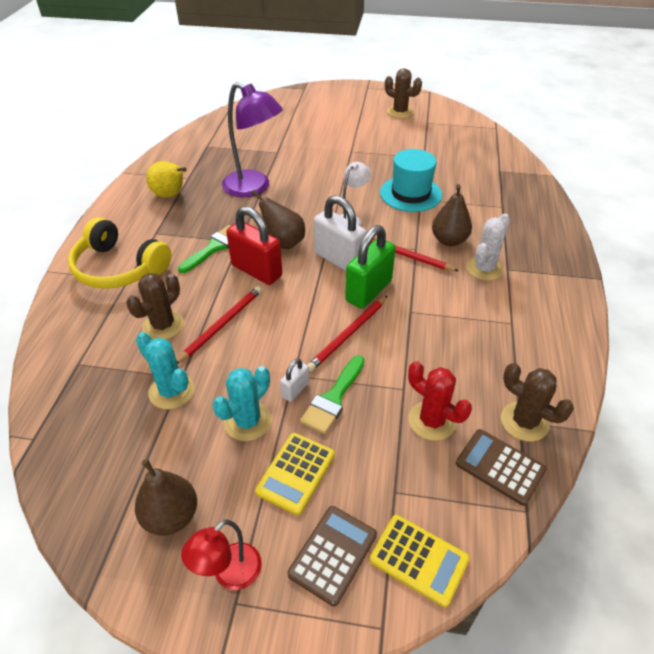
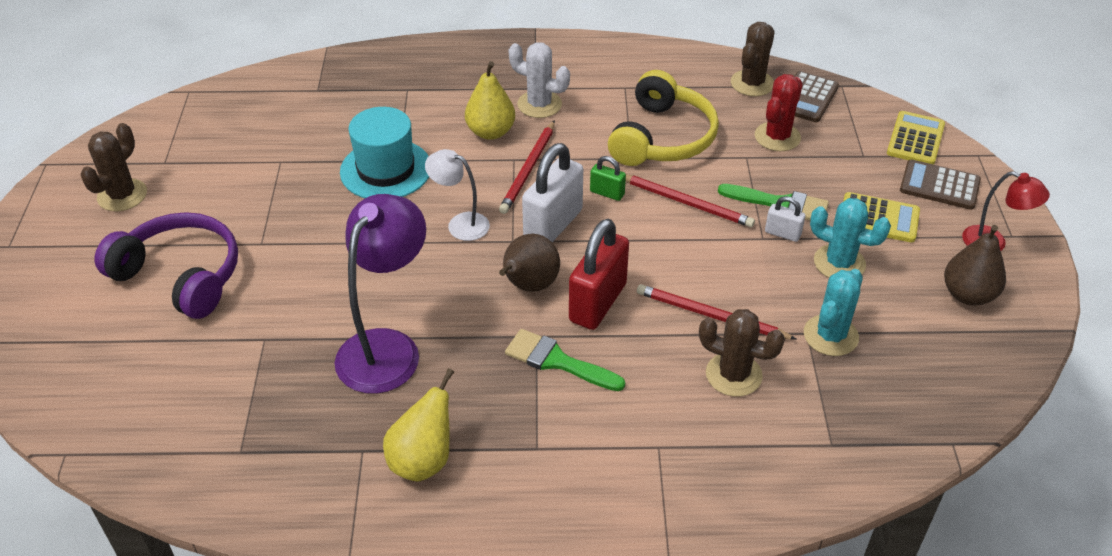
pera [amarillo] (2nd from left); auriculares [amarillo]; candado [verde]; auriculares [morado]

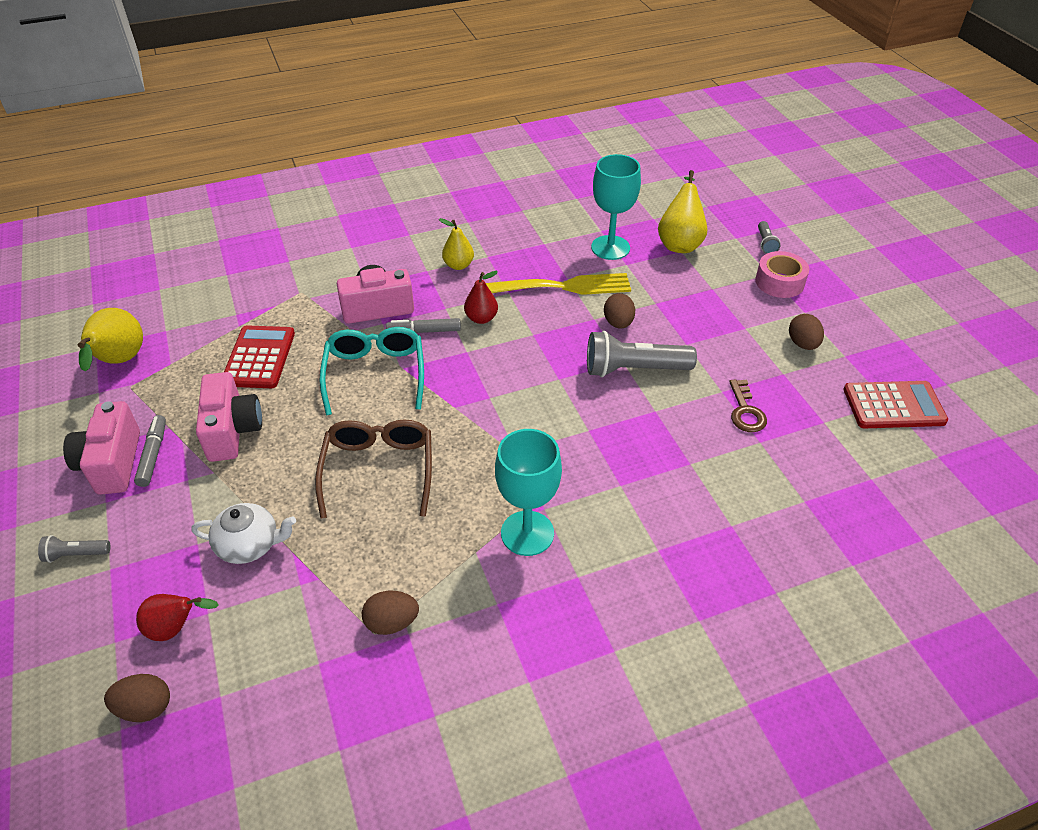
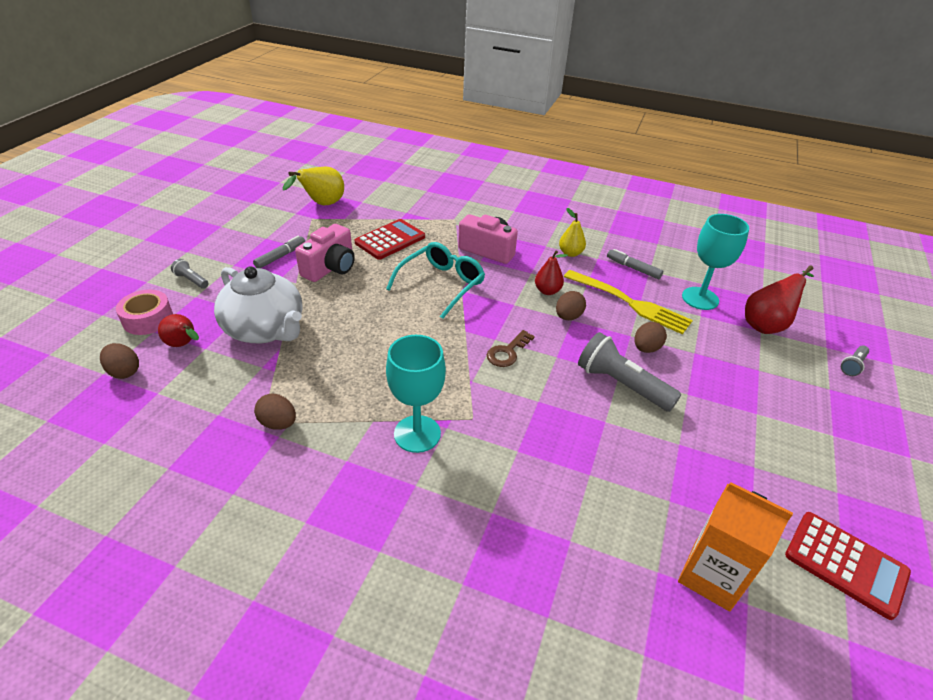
pera [rojo] (3rd from left); cinta adhesiva [rosa]; huevo [marrón] (3rd from left); rotulador [gris] (2nd from left); llave [marrón]; cámara [rosa] (1st from left in the first image); gafas [marrón]; tetera [blanco]; cartón de leche [naranja]

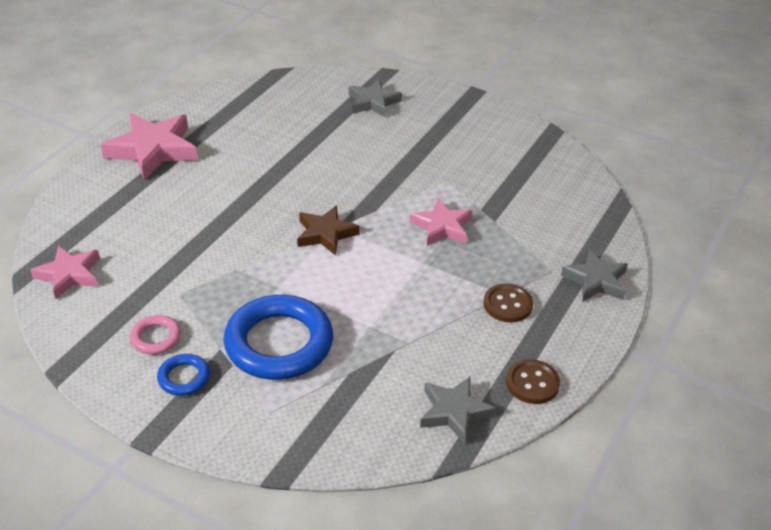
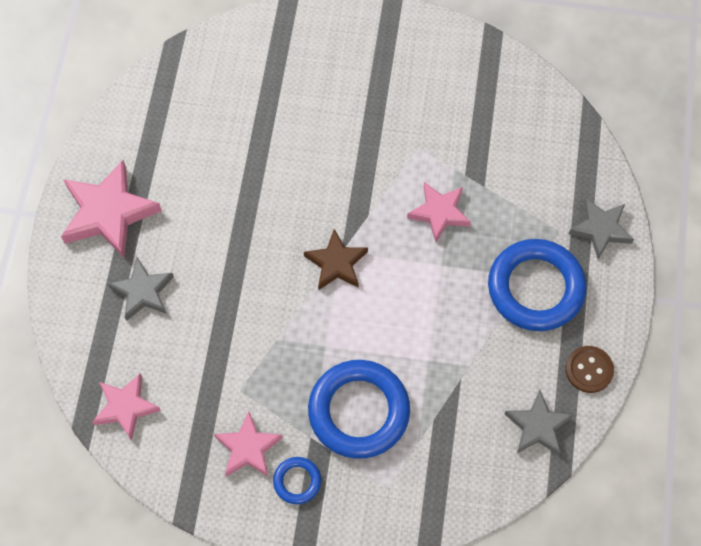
estrella [gris] (1st from left); anillo [azul] (3rd from left); estrella [rosa] (3rd from left)

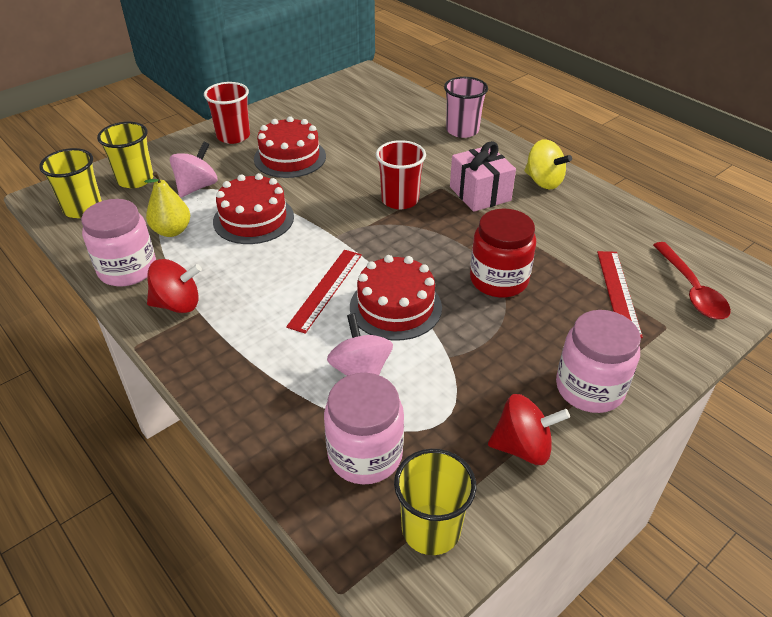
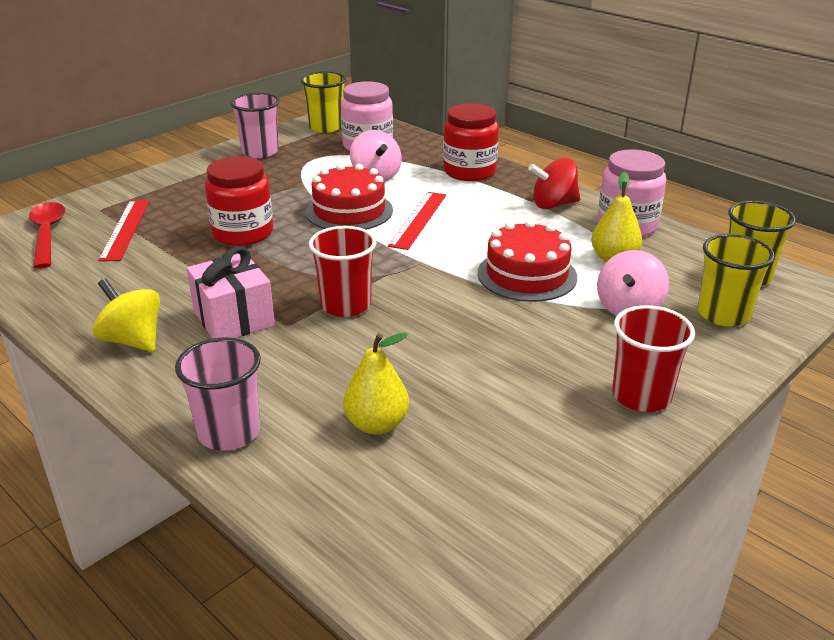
tarta [rojo] (2nd from left in the first image); tarro [rosa] (3rd from left in the first image); vaso [rosa] (2nd from left); tarro [rojo] (2nd from left); pera [amarillo] (1st from left)

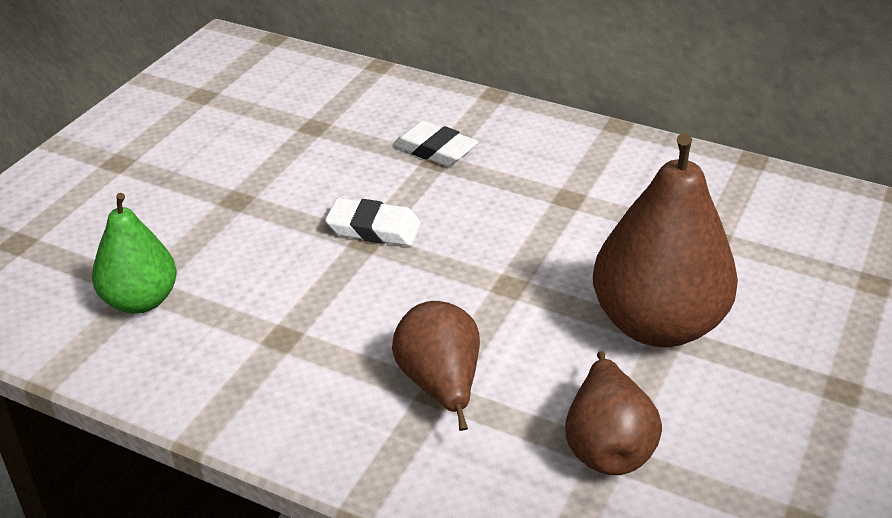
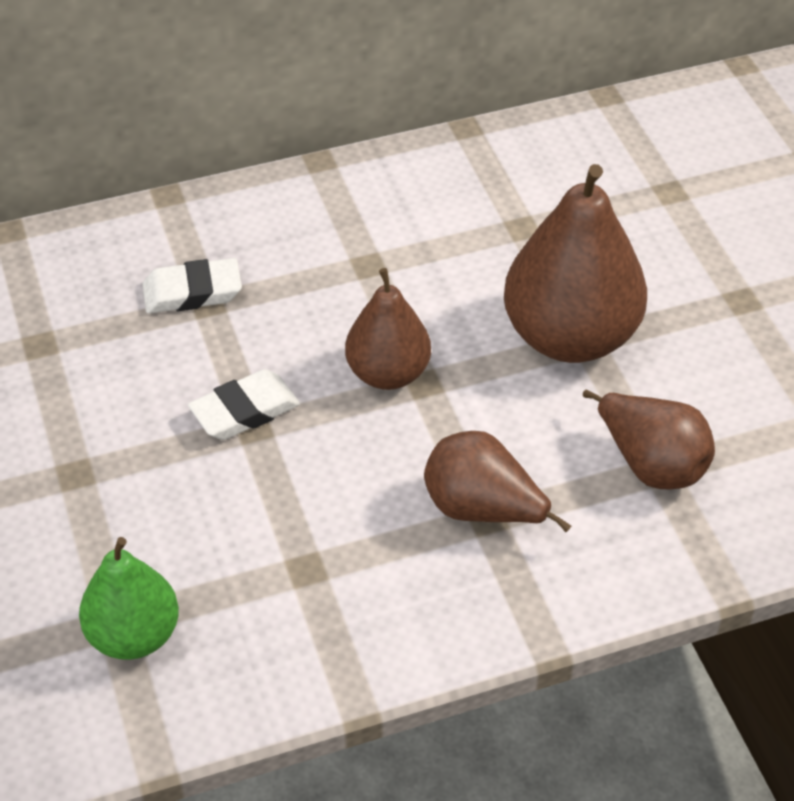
pera [marrón] (1st from left)

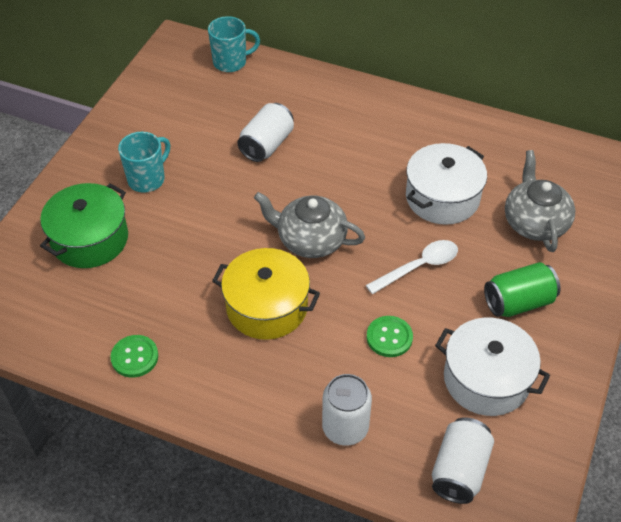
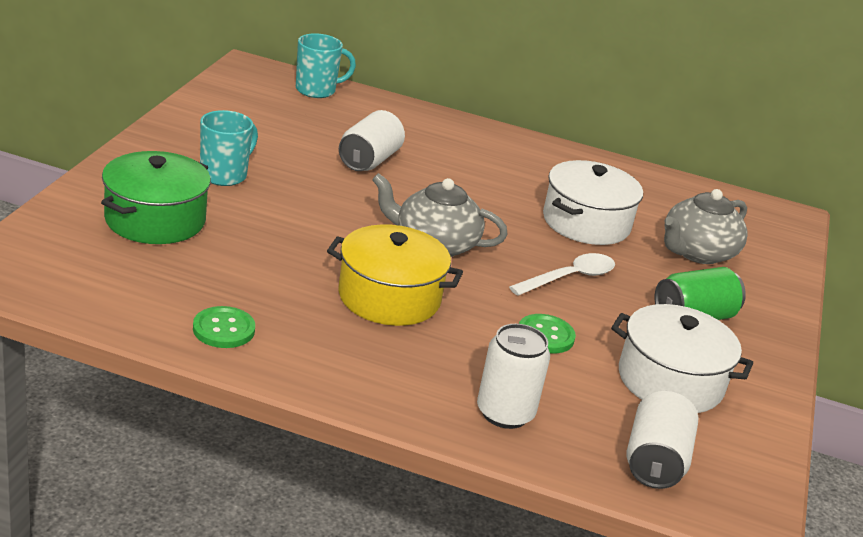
tetera [gris] (2nd from left)

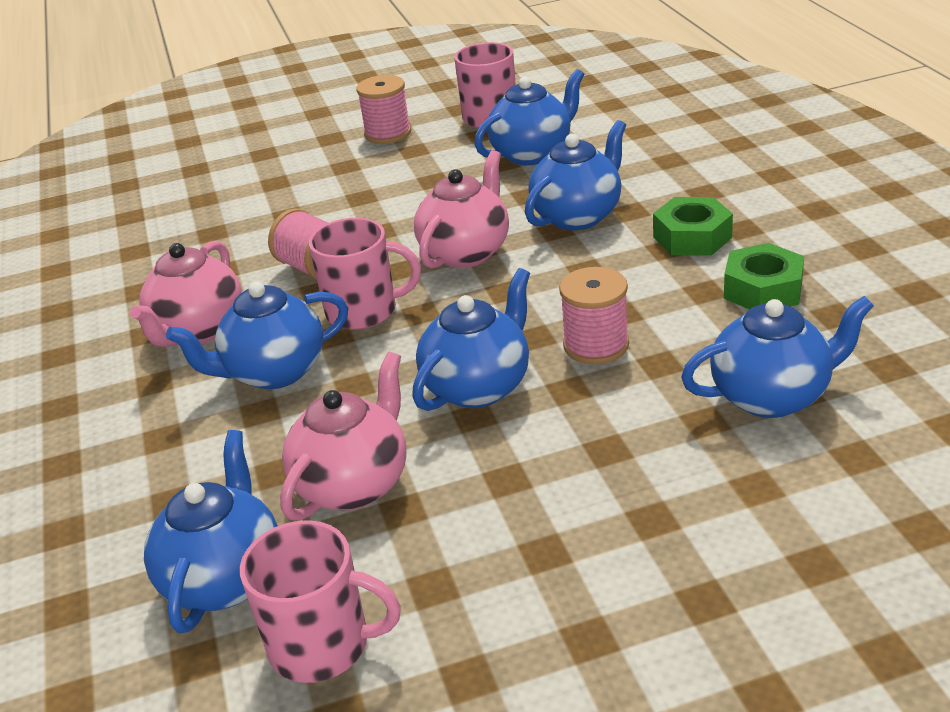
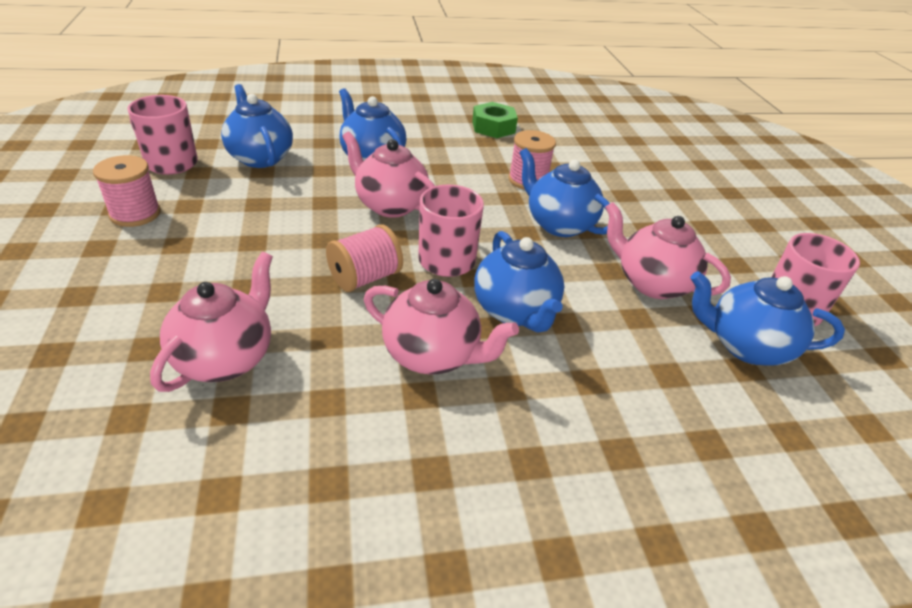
tuerca [verde] (1st from left in the first image); tetera [azul] (6th from left in the first image); tetera [rosa] (1st from left)

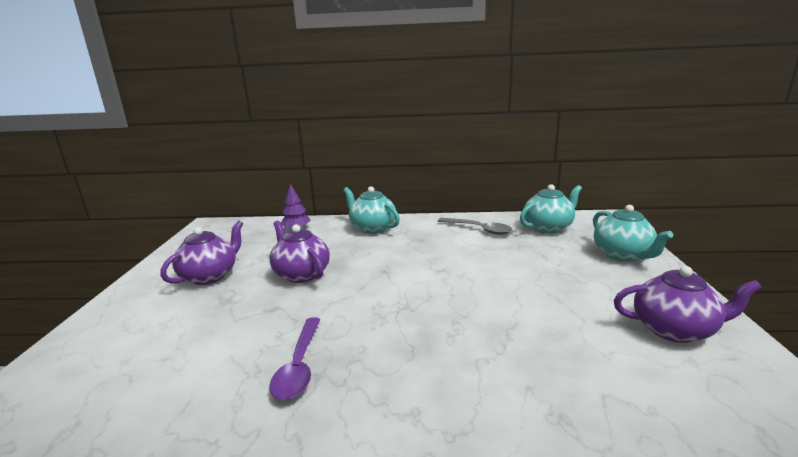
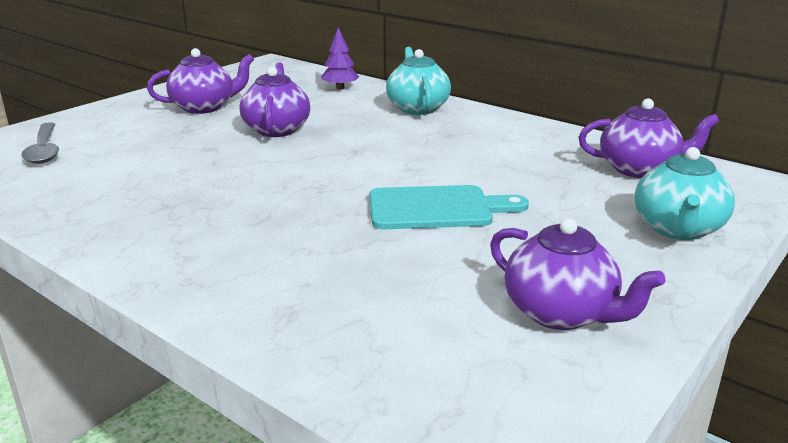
tetera [morado] (4th from left); cuchara [gris]; cuchara [morado]; tabla de cortar [turquesa]

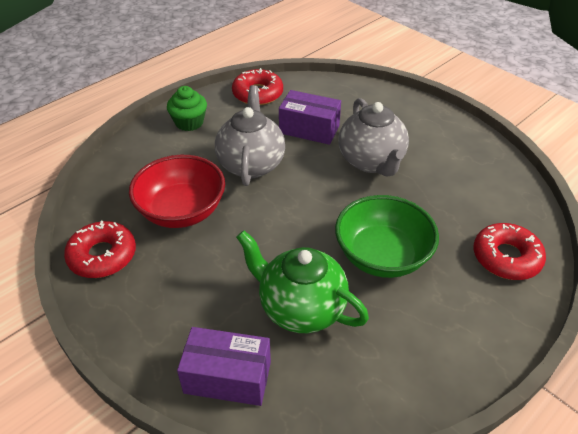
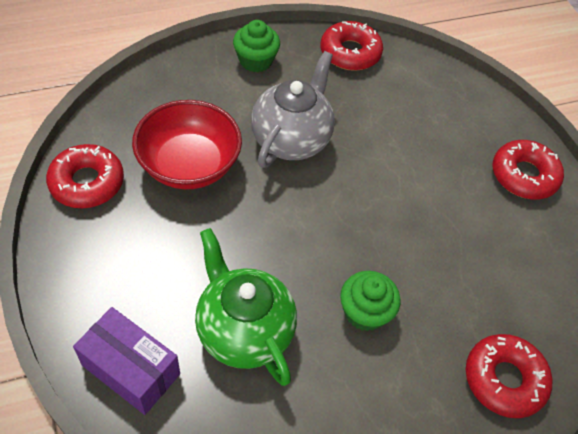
caja [morado] (2nd from left in the first image); tetera [gris] (2nd from left in the first image); magdalena [verde] (2nd from left); rosquilla [rojo] (4th from left)

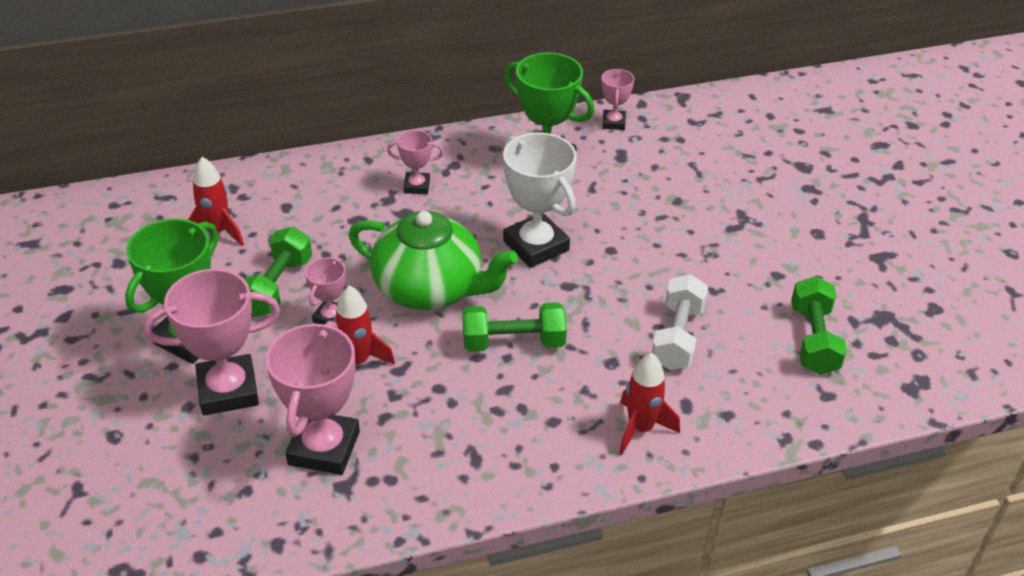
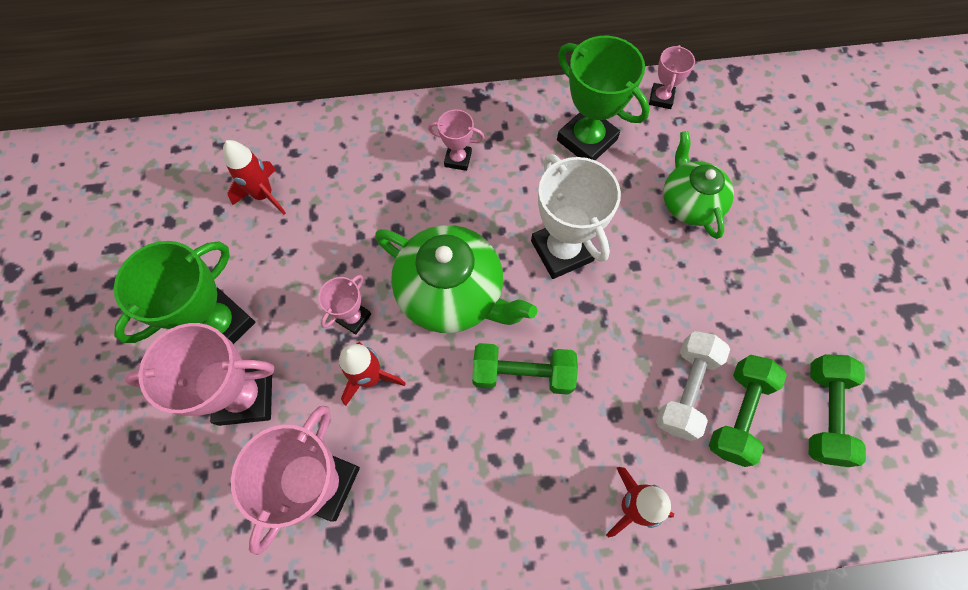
mancuerna [verde] (2nd from left); tetera [verde] (2nd from left)

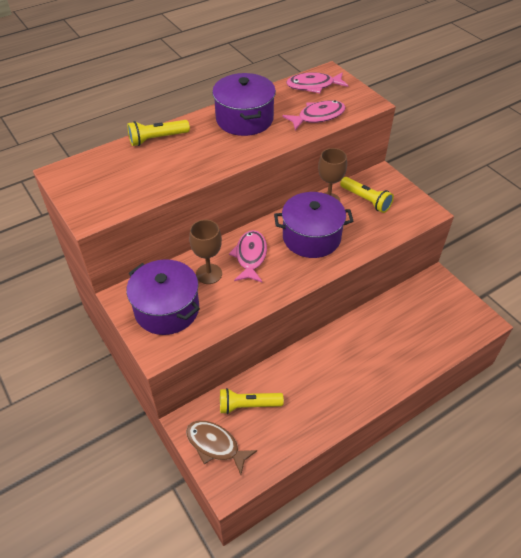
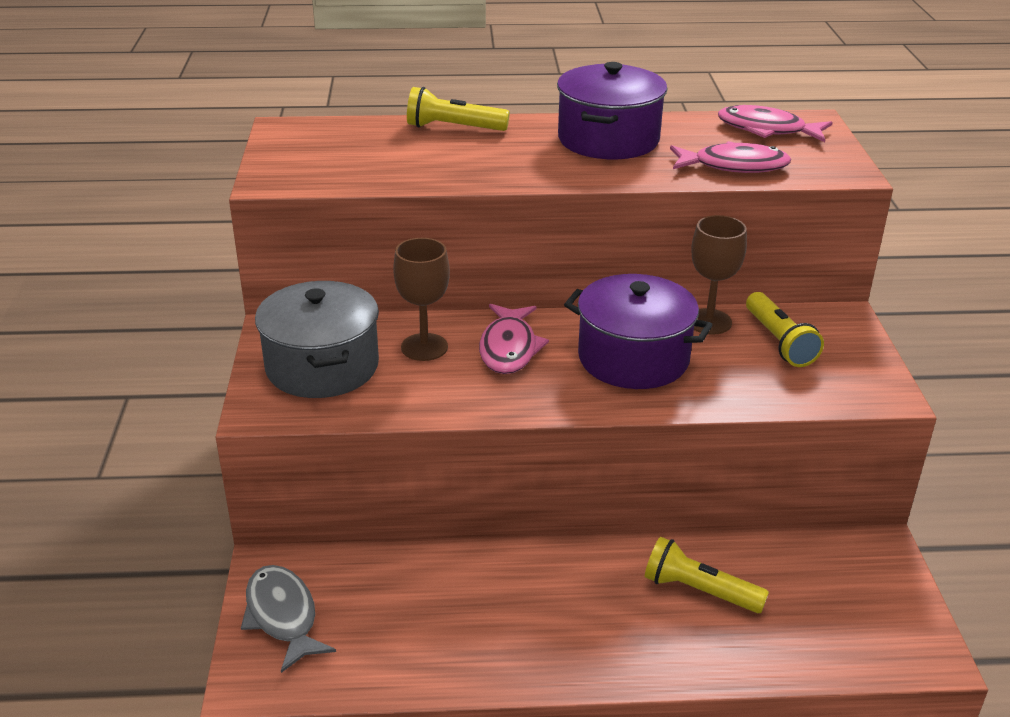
pez [rosa] (1st from left); olla [gris]; lámpara de mano [amarillo] (2nd from left); pez [gris]

